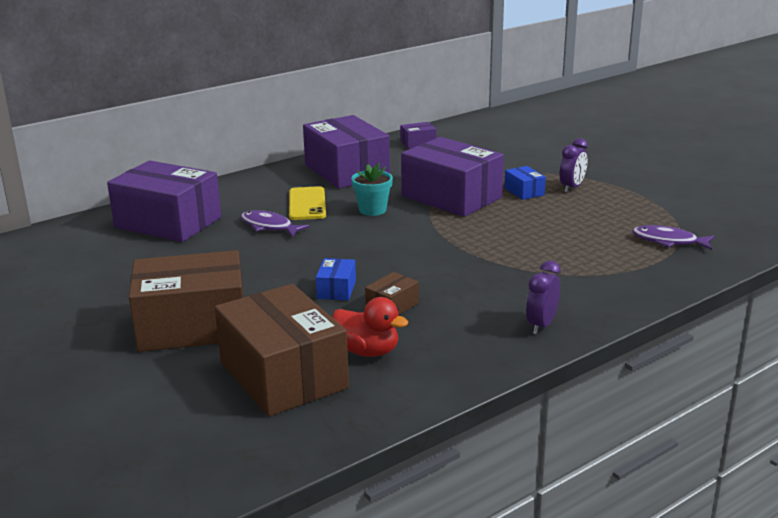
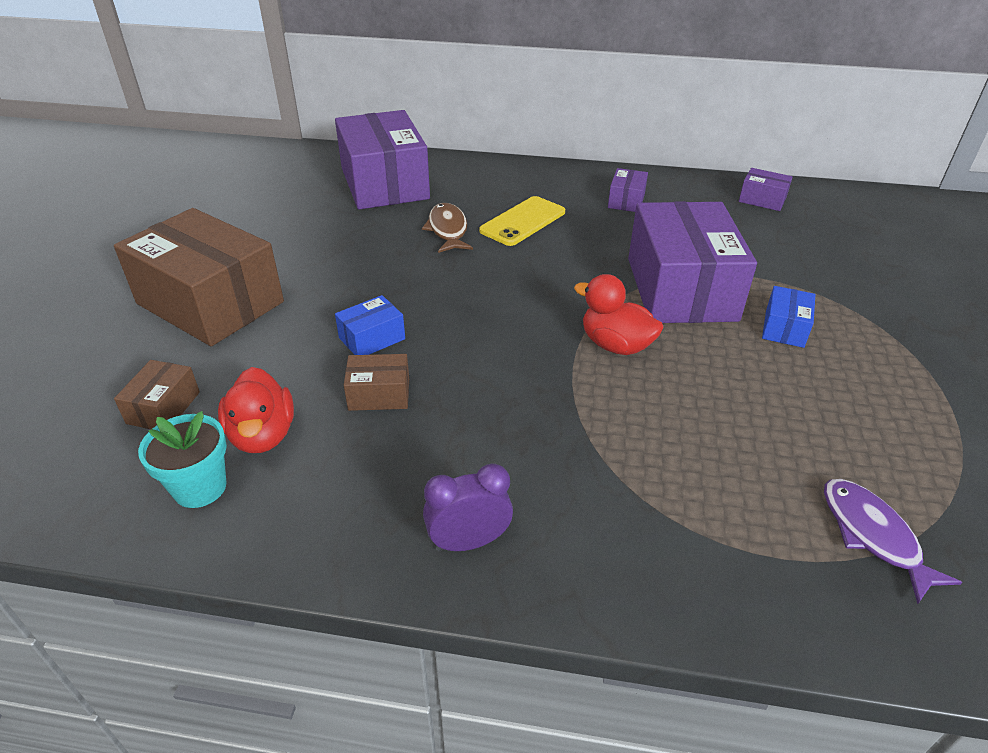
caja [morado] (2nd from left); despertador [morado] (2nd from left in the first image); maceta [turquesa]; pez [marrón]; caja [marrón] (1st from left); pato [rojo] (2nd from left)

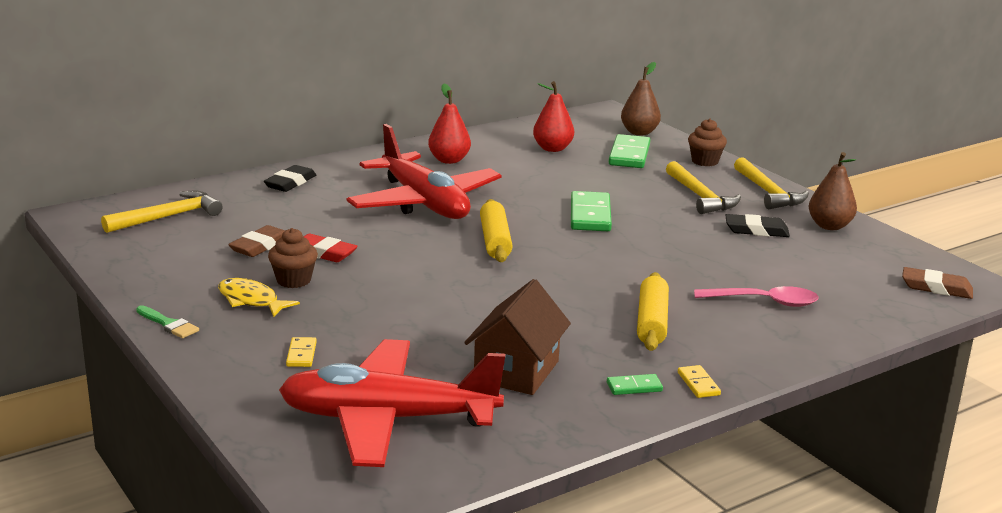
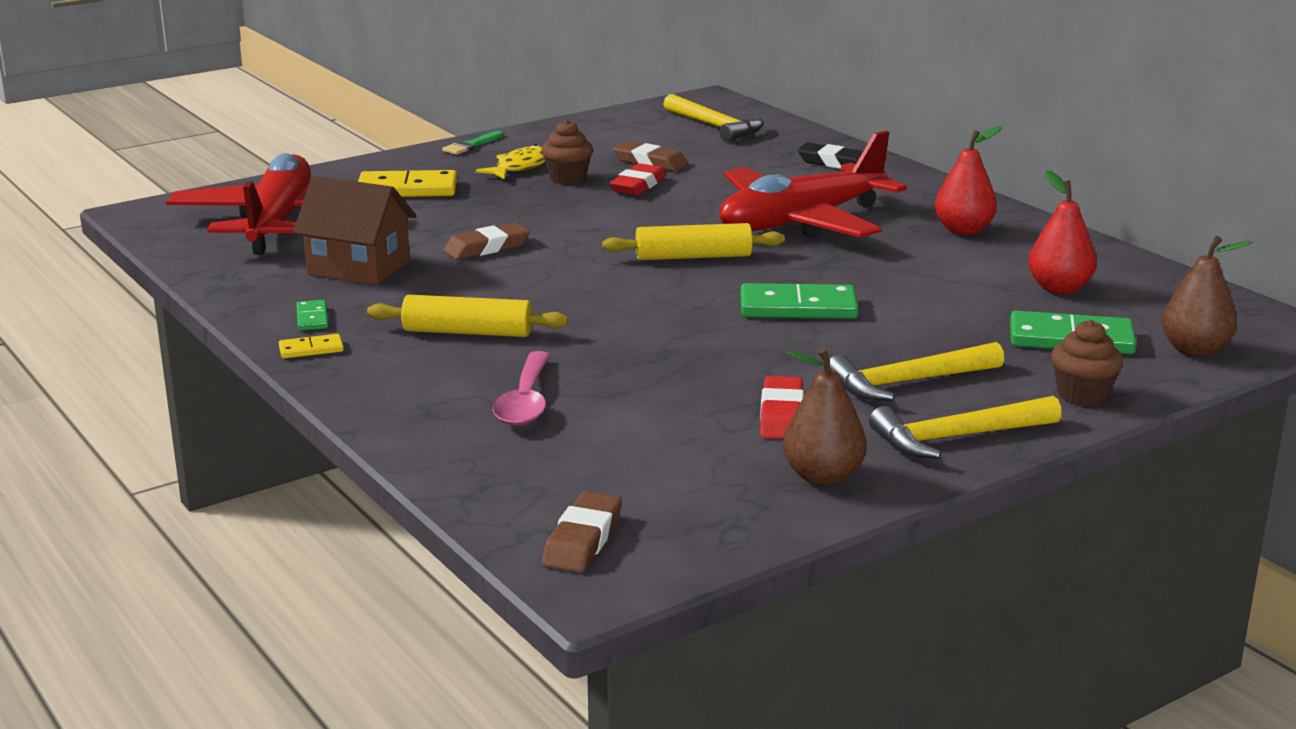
goma de borrar [rojo] (2nd from left); ficha de dominó [amarillo] (2nd from left); goma de borrar [marrón] (1st from left)

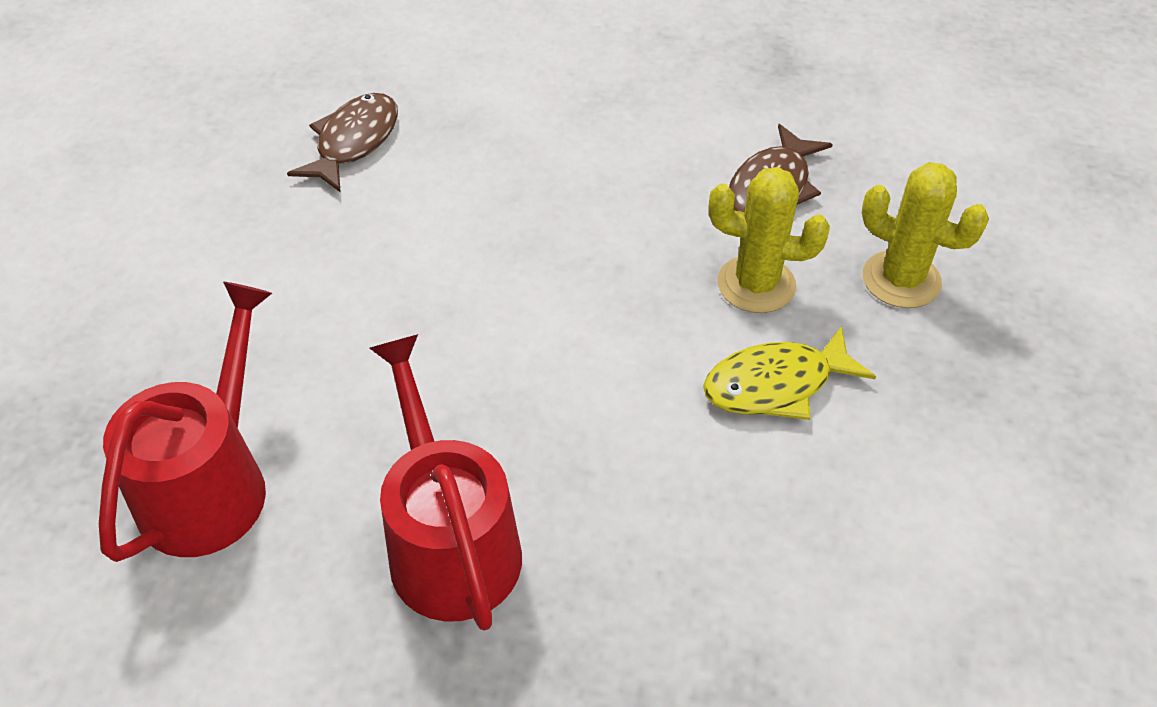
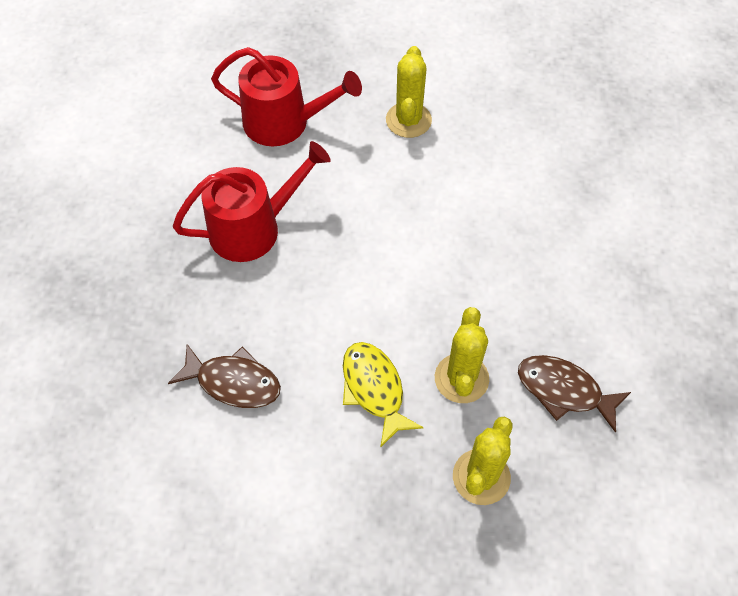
pez [marrón] (1st from left); cactus [amarillo] (1st from left)

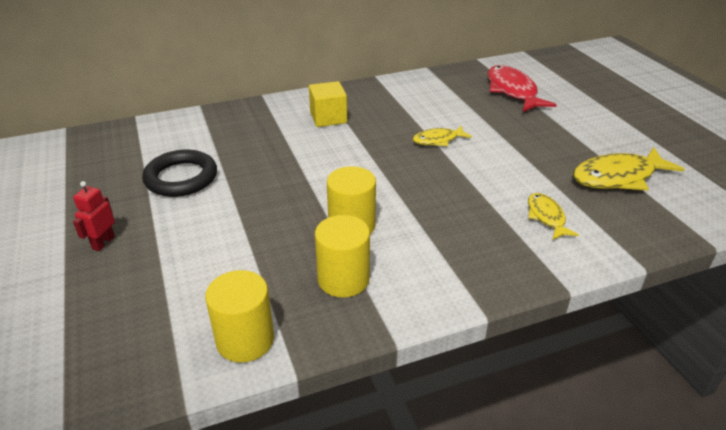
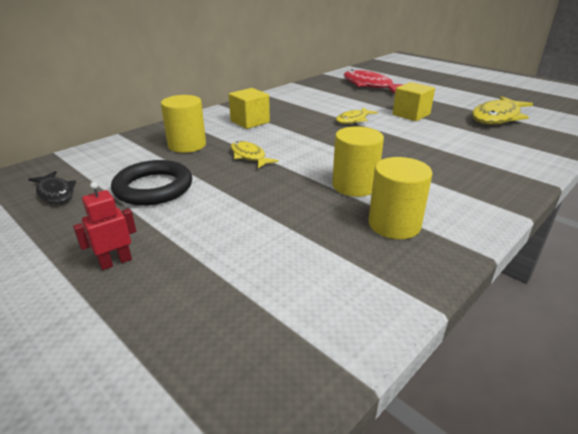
robot [rojo]; pez [amarillo] (1st from left); cilindro [amarillo] (1st from left); cubo [amarillo] (2nd from left); pez [negro]

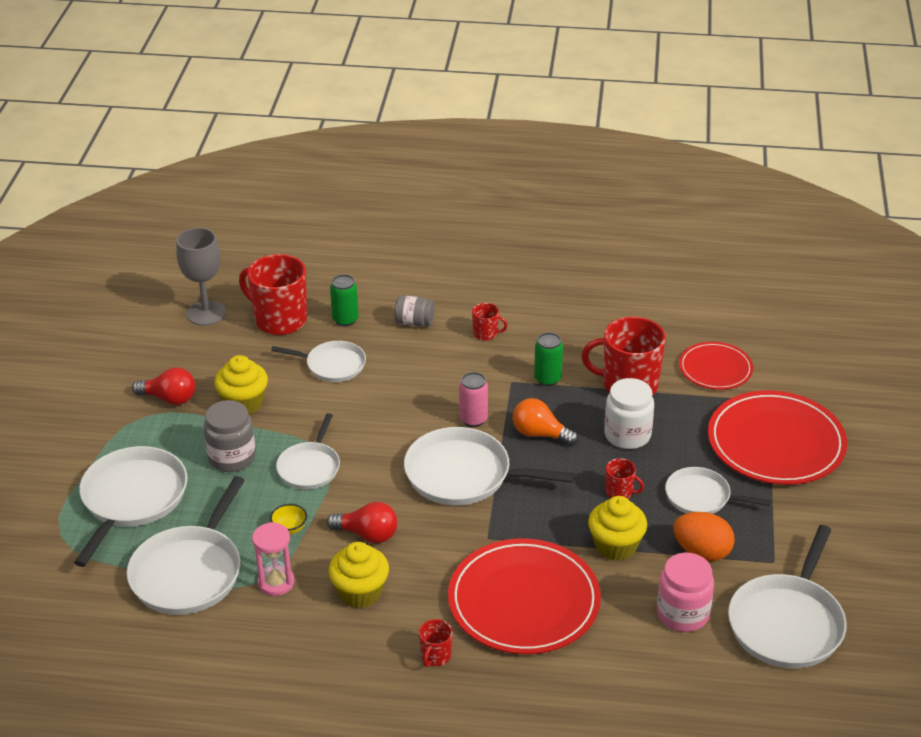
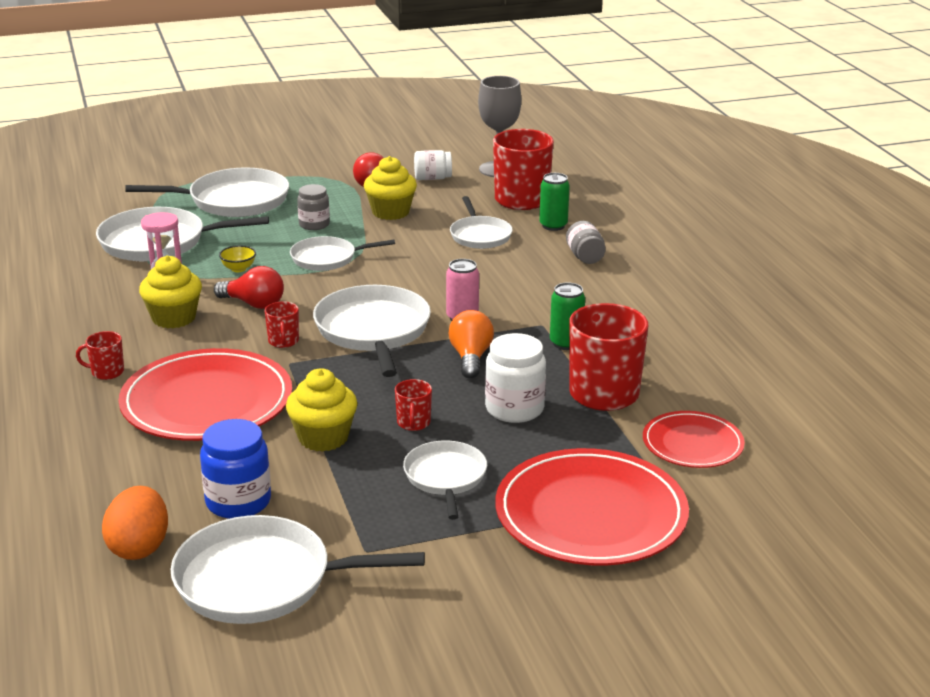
taza [rojo] (2nd from left); tarro [gris] (1st from left); bombilla [rojo] (1st from left); huevo [naranja]; tarro [azul]; tarro [blanco] (1st from left)

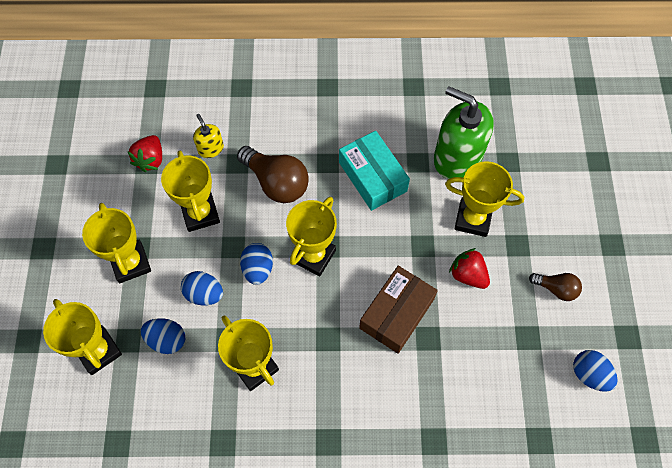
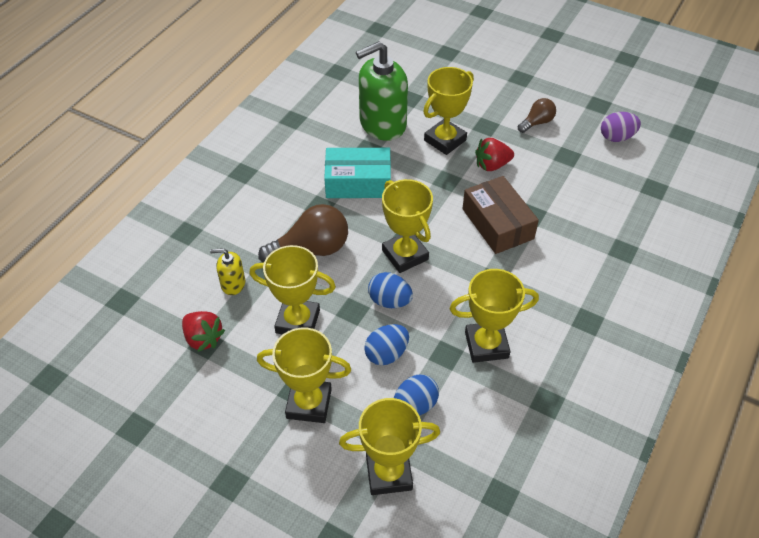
huevo [morado]

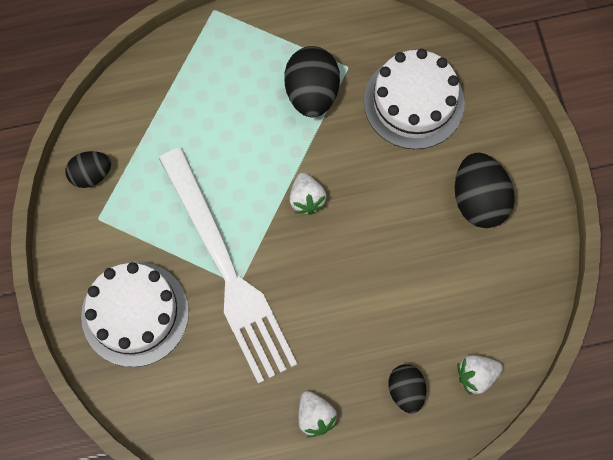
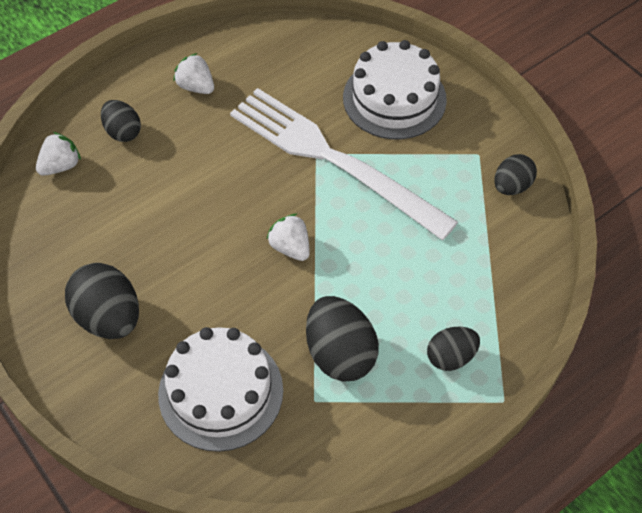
huevo [negro] (4th from left)

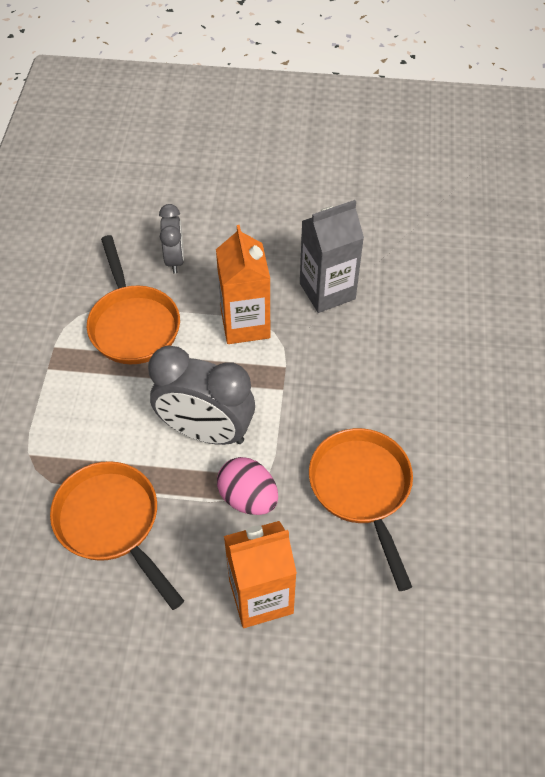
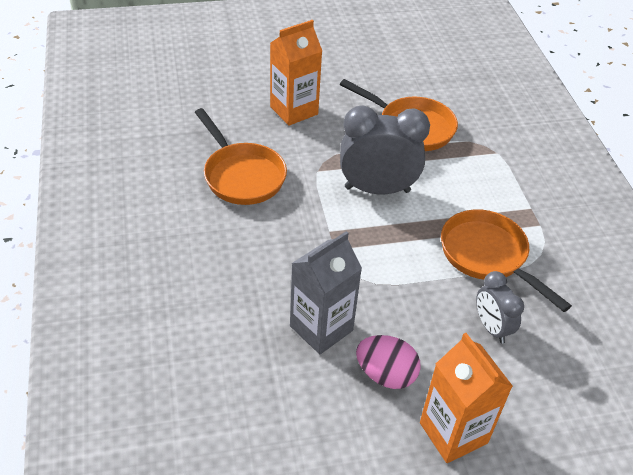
cartón de leche [naranja] (2nd from left); huevo [rosa]

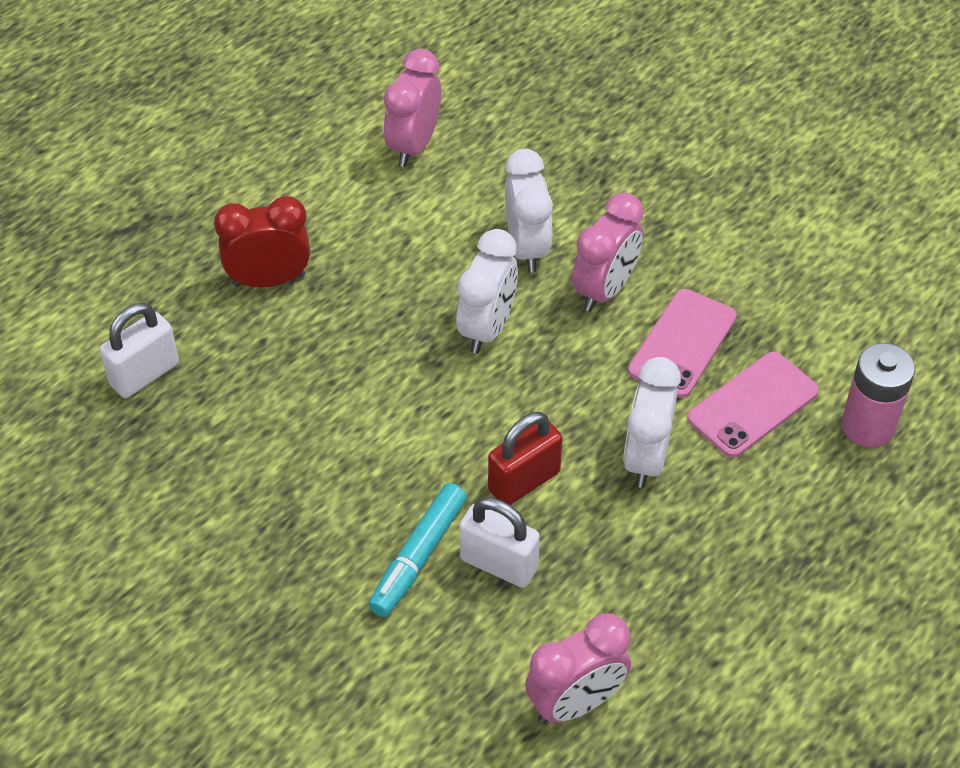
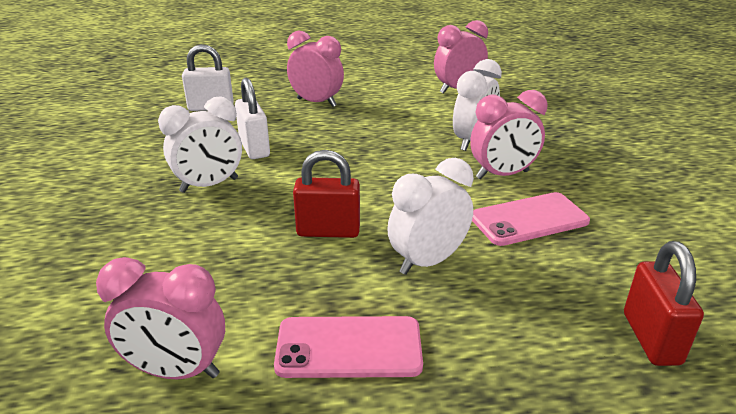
despertador [rosa] (2nd from left); despertador [blanco] (1st from left); candado [rojo] (2nd from left); móvil [rosa] (1st from left); rotulador [turquesa]; candado [blanco] (2nd from left)

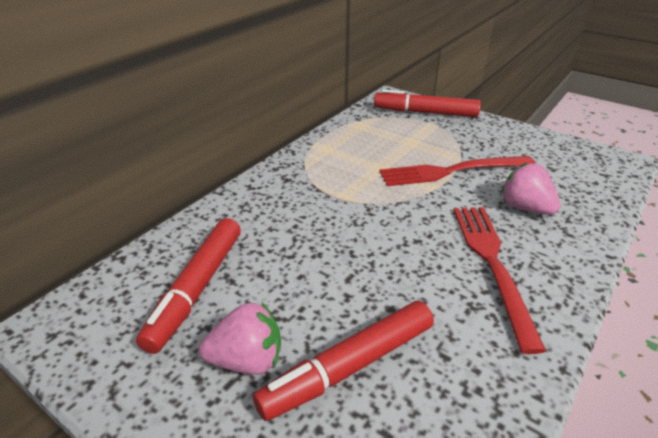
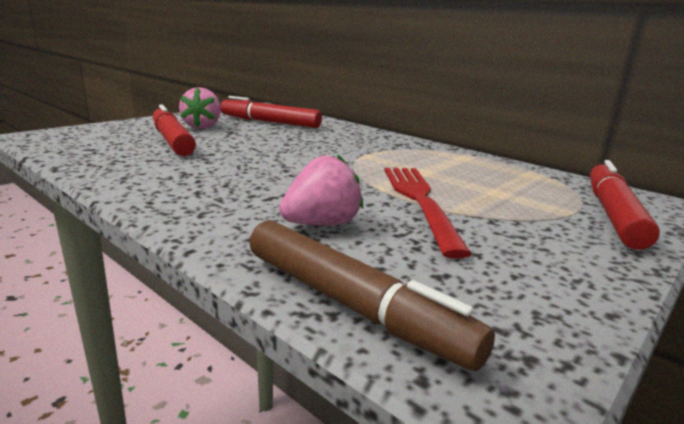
tenedor [rojo] (2nd from left in the first image); rotulador [marrón]

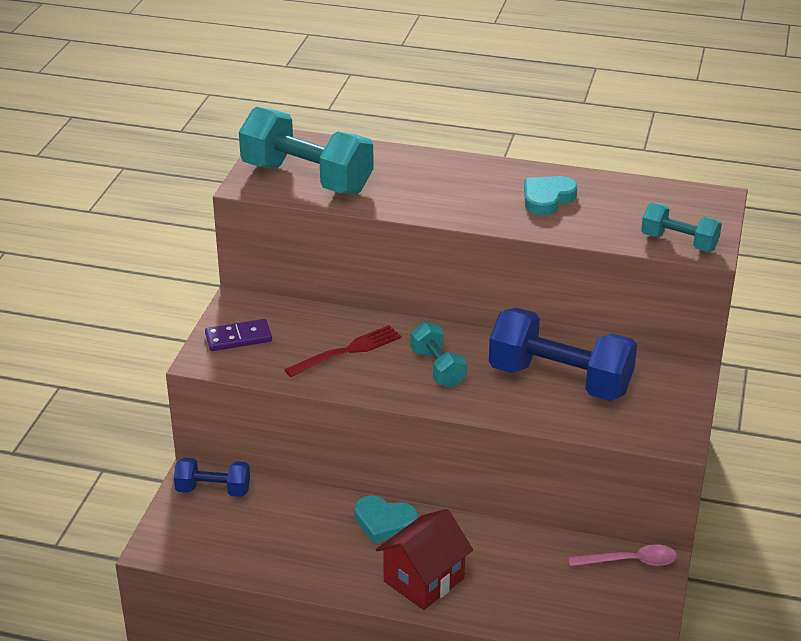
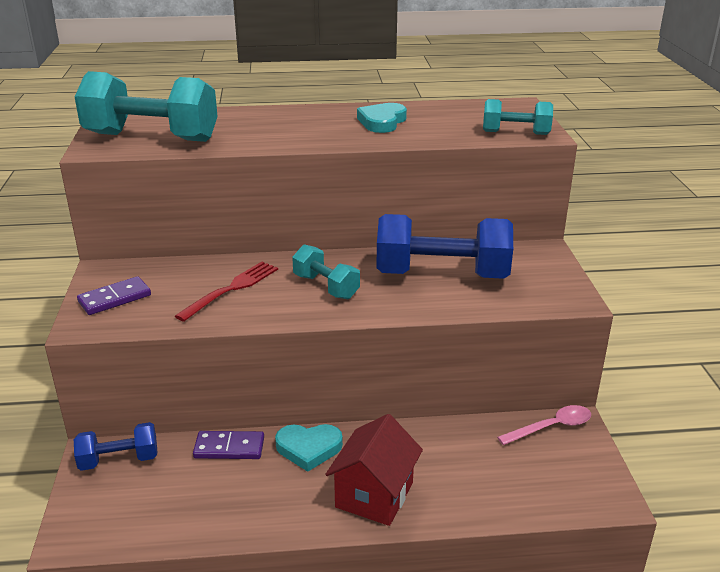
ficha de dominó [morado] (2nd from left)

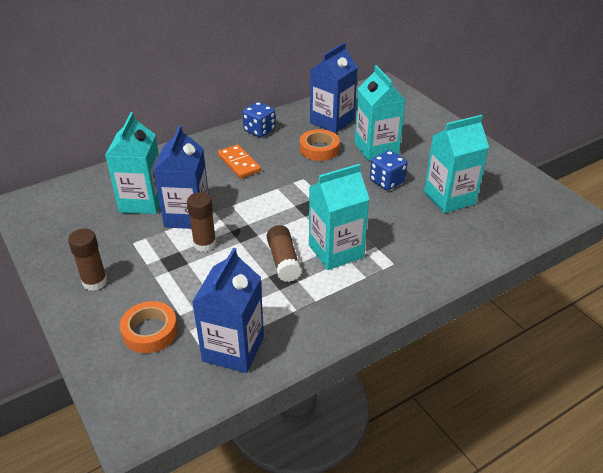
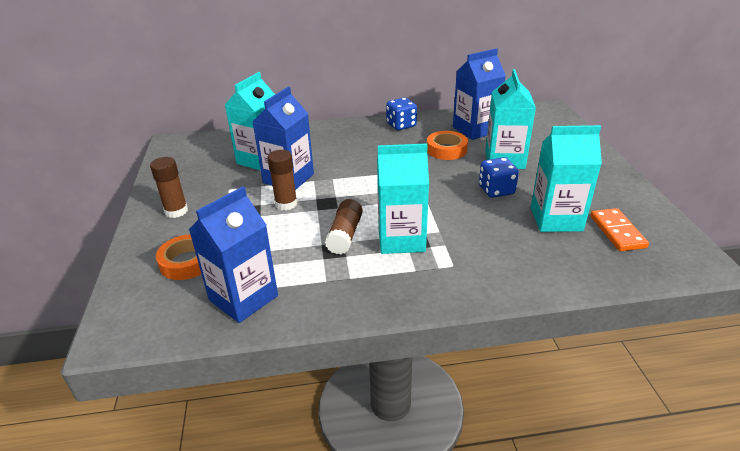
ficha de dominó [naranja]

